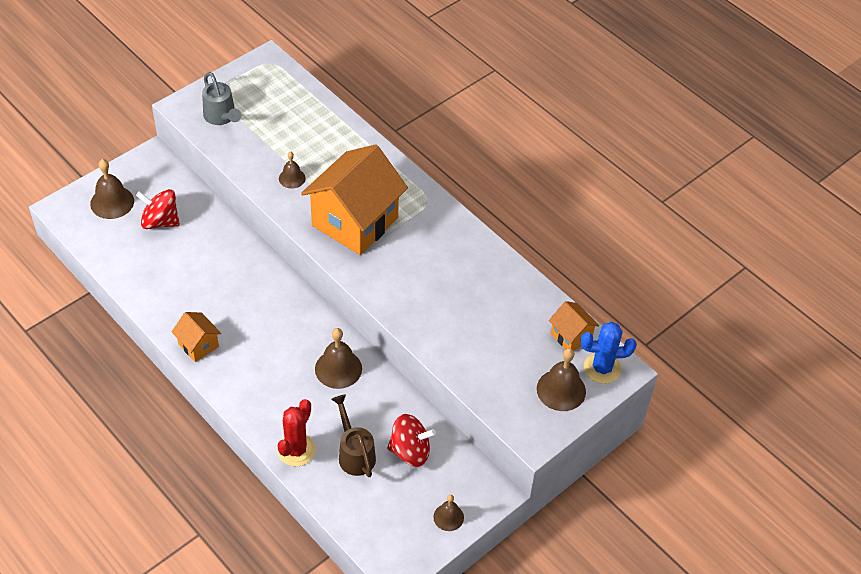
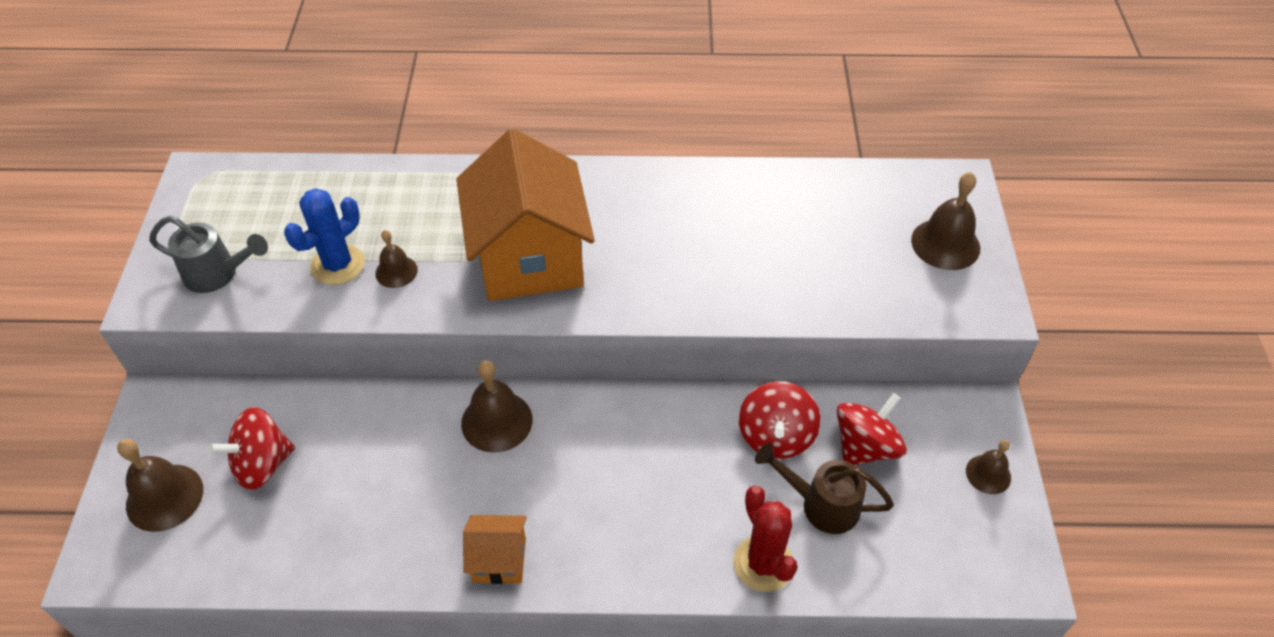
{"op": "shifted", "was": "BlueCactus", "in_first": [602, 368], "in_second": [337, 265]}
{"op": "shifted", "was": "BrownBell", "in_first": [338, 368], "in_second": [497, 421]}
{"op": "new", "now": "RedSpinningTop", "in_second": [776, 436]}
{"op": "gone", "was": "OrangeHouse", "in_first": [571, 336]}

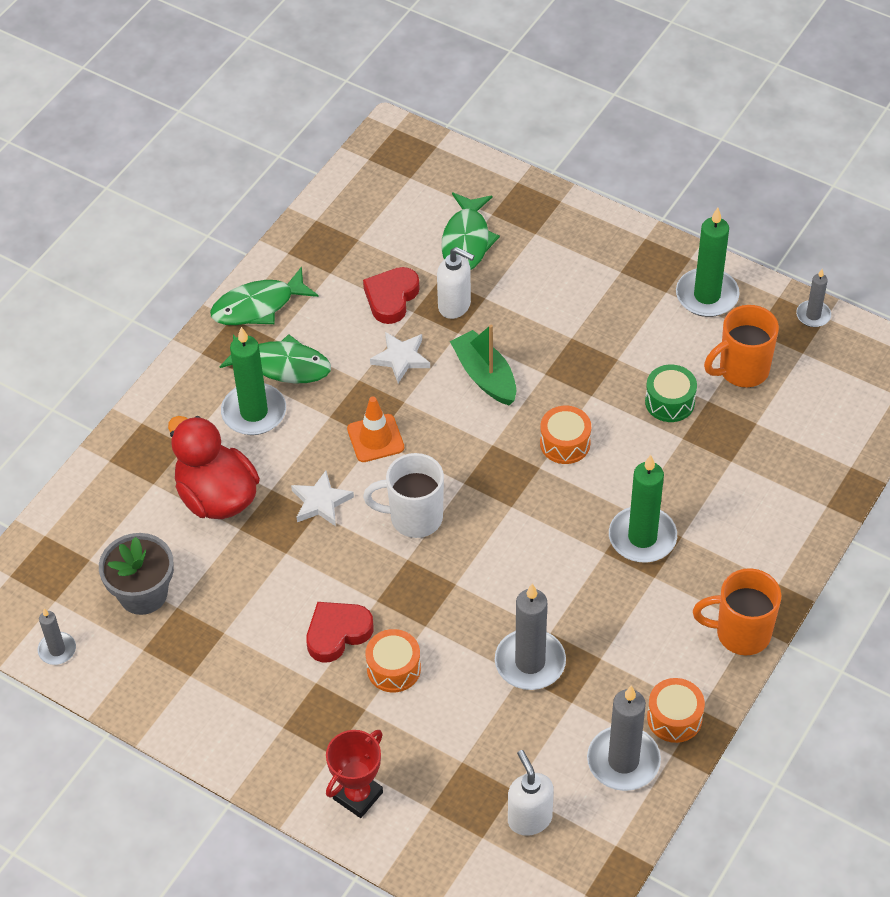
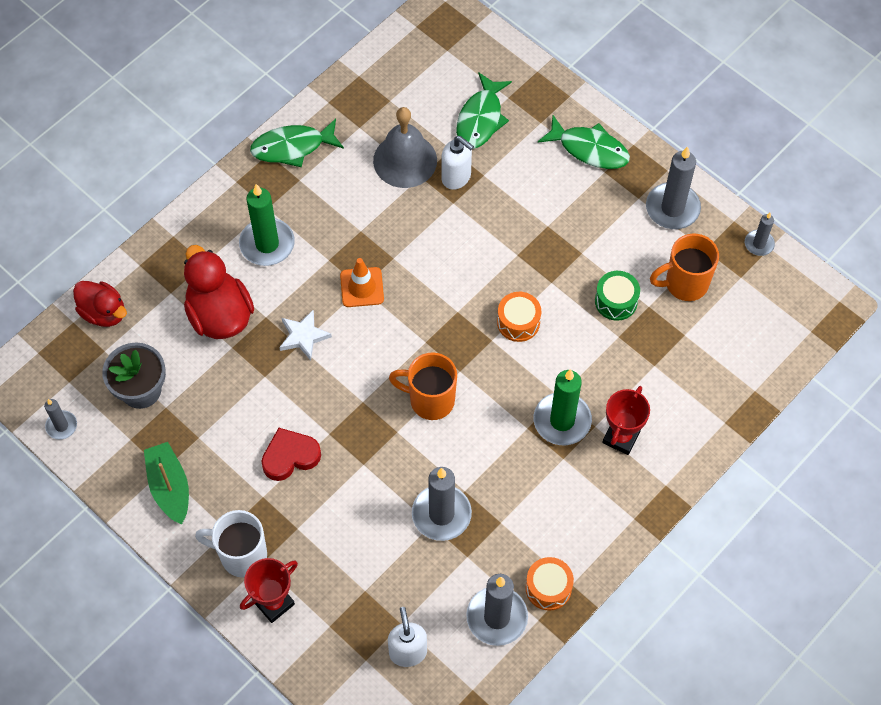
{"op": "new", "now": "RedDuck", "in_second": [104, 312]}
{"op": "shifted", "was": "GreenBoat", "in_first": [485, 376], "in_second": [169, 487]}
{"op": "shifted", "was": "WhiteMug", "in_first": [414, 518], "in_second": [241, 555]}
{"op": "swapped", "was": "RedHeart", "now": "GreyBell", "in_first": [391, 298], "in_second": [405, 160]}
{"op": "shifted", "was": "OrangeMug", "in_first": [741, 633], "in_second": [430, 400]}
{"op": "shifted", "was": "GreenFish", "in_first": [282, 365], "in_second": [589, 149]}
{"op": "new", "now": "RedTrophy", "in_second": [621, 437]}
{"op": "repainted", "was": "GreenCandle", "now": "GreyCandle", "in_first": [707, 295], "in_second": [672, 208]}
{"op": "gone", "was": "OrangeDrum", "in_first": [393, 668]}
{"op": "gone", "was": "WhiteStar", "in_first": [401, 358]}

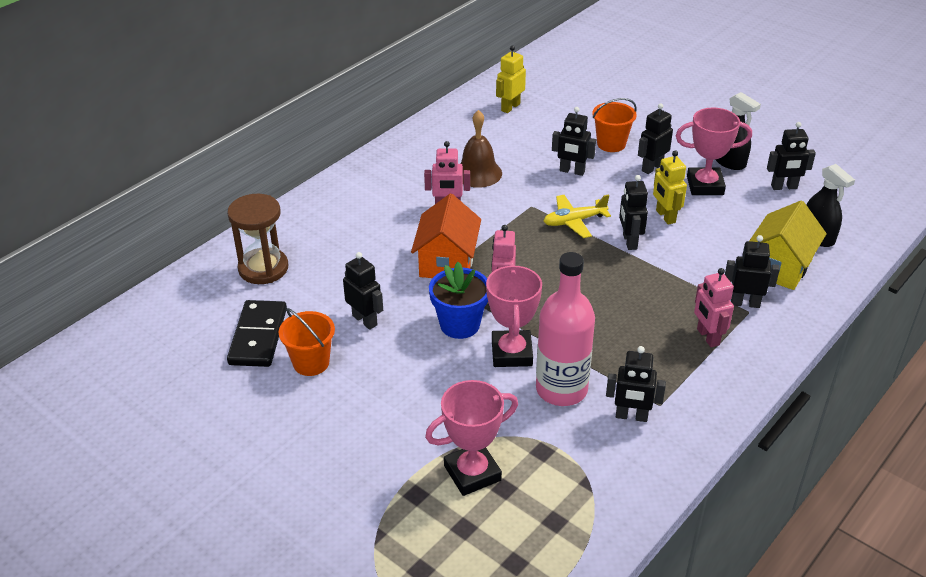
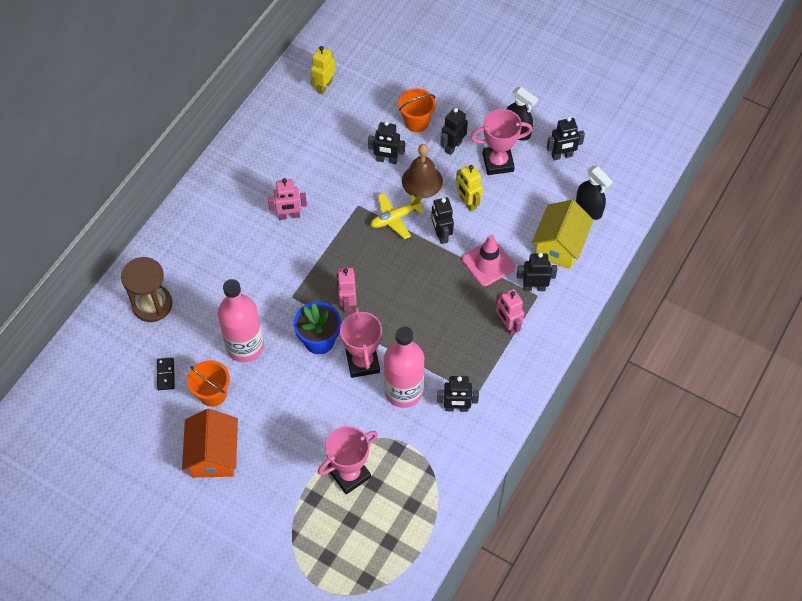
{"op": "scaled", "was": "BlackDomino", "in_first": [258, 336], "in_second": [165, 374], "ratio": 0.51}
{"op": "shifted", "was": "OrangeHouse", "in_first": [447, 261], "in_second": [214, 455]}
{"op": "swapped", "was": "BlackRobot", "now": "PinkBottle", "in_first": [365, 320], "in_second": [245, 346]}
{"op": "shifted", "was": "BrownBell", "in_first": [478, 173], "in_second": [422, 181]}
{"op": "new", "now": "PinkTrafficCone", "in_second": [488, 263]}

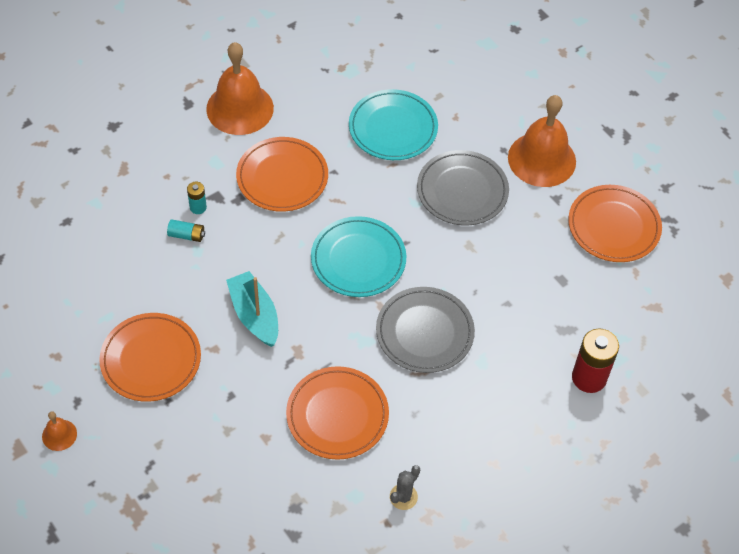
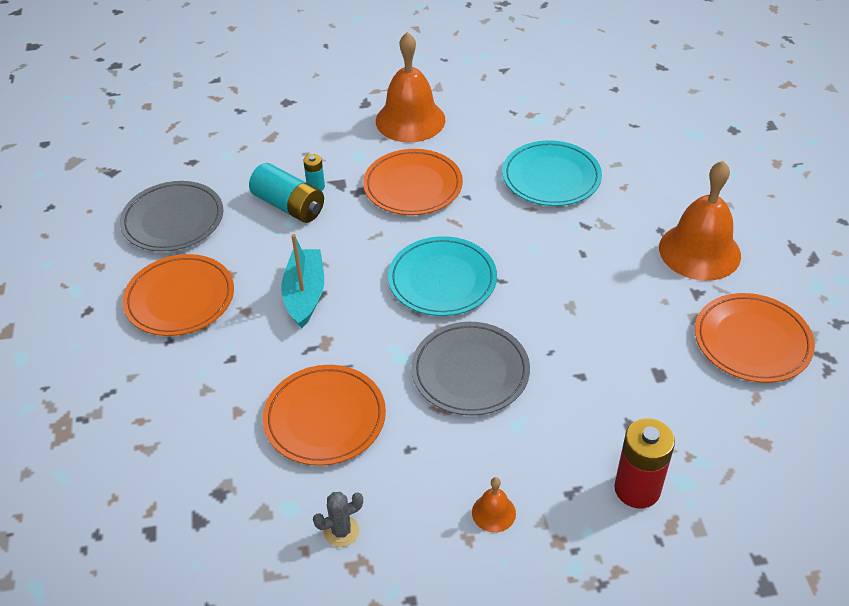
{"op": "shifted", "was": "GreyPlate", "in_first": [462, 191], "in_second": [173, 220]}
{"op": "scaled", "was": "TurquoiseBattery", "in_first": [186, 235], "in_second": [289, 206], "ratio": 1.95}
{"op": "shifted", "was": "OrangeBell", "in_first": [59, 435], "in_second": [493, 512]}

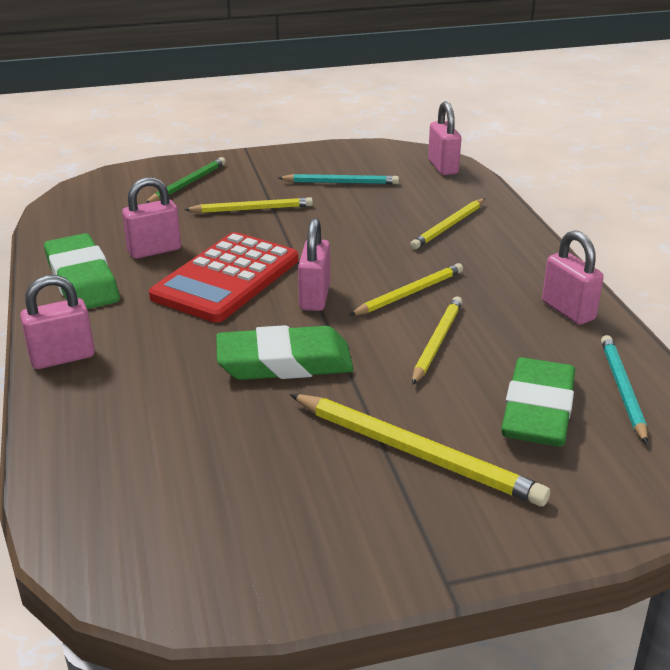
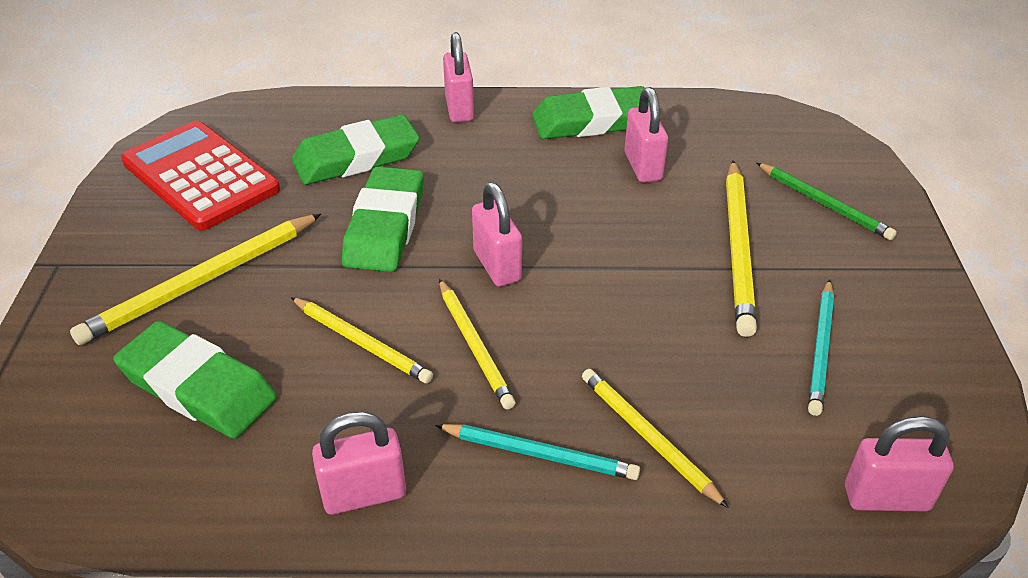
{"op": "shifted", "was": "RedCalculator", "in_first": [226, 278], "in_second": [200, 176]}
{"op": "new", "now": "GreenEraser", "in_second": [356, 158]}
{"op": "shifted", "was": "TurquoisePencil", "in_first": [622, 389], "in_second": [540, 454]}
{"op": "rotated", "was": "PinkPadlock", "in_first": [314, 297], "in_second": [497, 266], "clockwise": 45}
{"op": "scaled", "was": "YellowPencil", "in_first": [252, 209], "in_second": [738, 248], "ratio": 1.54}

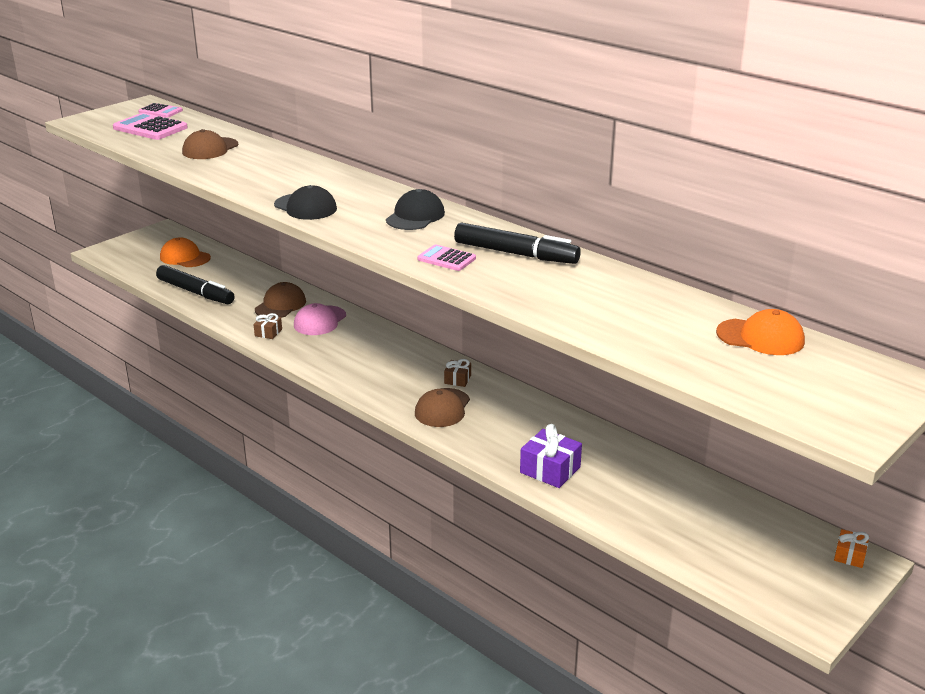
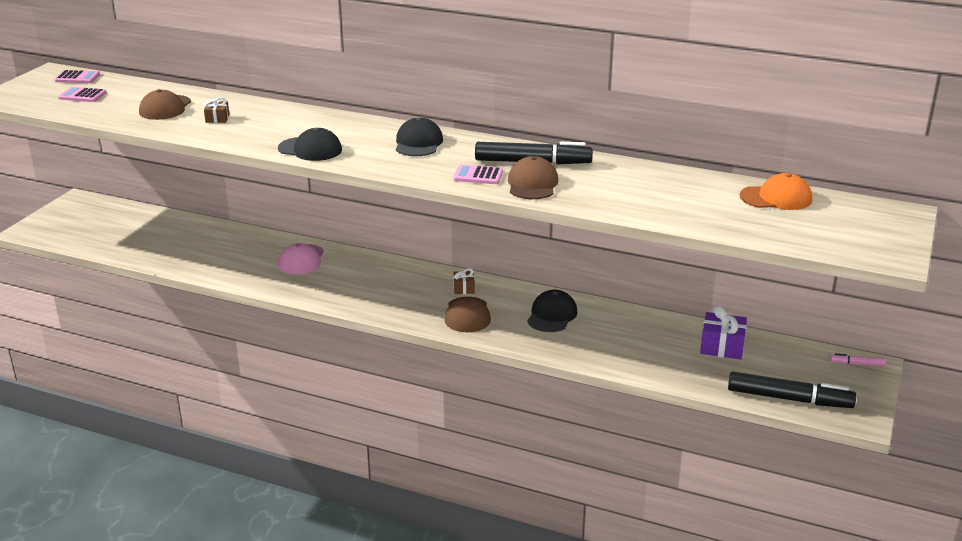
{"op": "scaled", "was": "PinkCalculator", "in_first": [150, 128], "in_second": [82, 95], "ratio": 0.61}
{"op": "shifted", "was": "BrownGift", "in_first": [268, 332], "in_second": [217, 118]}
{"op": "shifted", "was": "BrownCap", "in_first": [280, 305], "in_second": [532, 184]}
{"op": "new", "now": "BlackCap", "in_second": [552, 315]}
{"op": "shifted", "was": "PurpleGift", "in_first": [550, 470], "in_second": [722, 346]}
{"op": "shifted", "was": "BlackMarker", "in_first": [195, 292], "in_second": [789, 399]}
{"op": "swapped", "was": "OrangeGift", "now": "PinkMarker", "in_first": [849, 555], "in_second": [857, 364]}
{"op": "gone", "was": "OrangeCap", "in_first": [185, 257]}

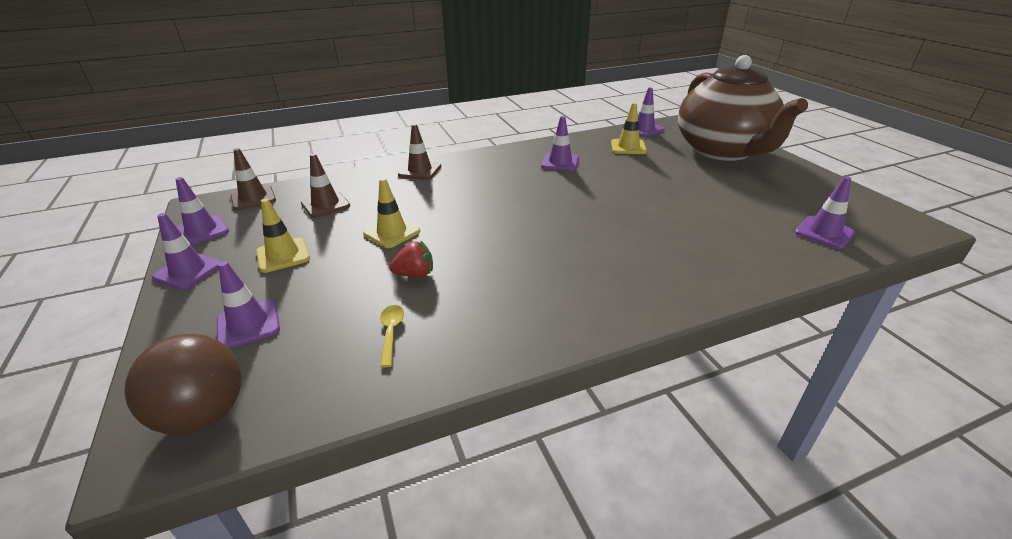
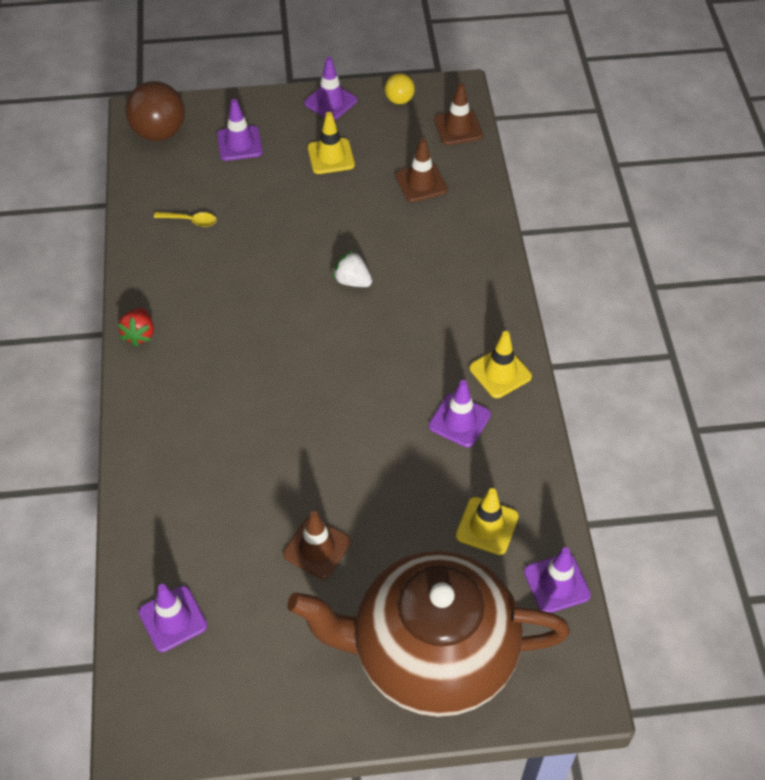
{"op": "shifted", "was": "RedStrawberry", "in_first": [415, 274], "in_second": [139, 334]}
{"op": "shifted", "was": "BrownTrafficCone", "in_first": [420, 171], "in_second": [317, 548]}
{"op": "new", "now": "WhiteStrawberry", "in_second": [352, 281]}
{"op": "swapped", "was": "PurpleTrafficCone", "now": "YellowBall", "in_first": [201, 231], "in_second": [399, 100]}
{"op": "shifted", "was": "YellowTrafficCone", "in_first": [392, 232], "in_second": [500, 372]}

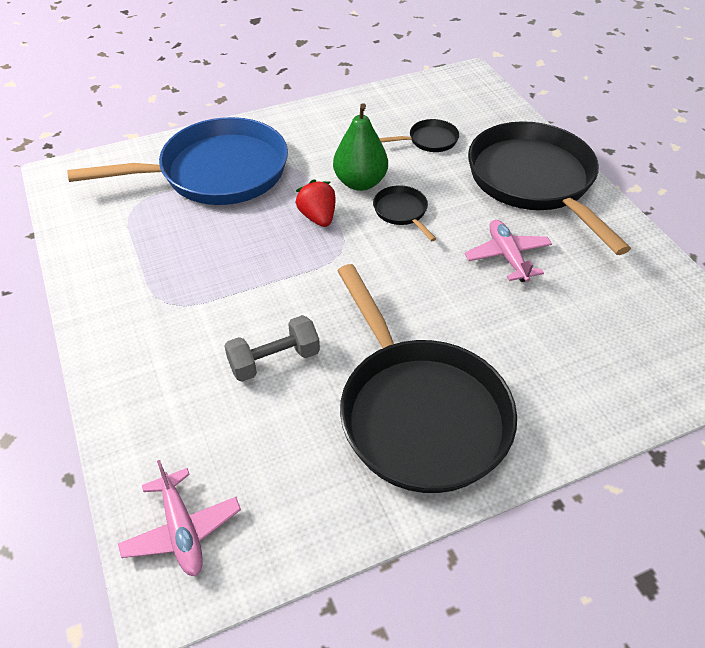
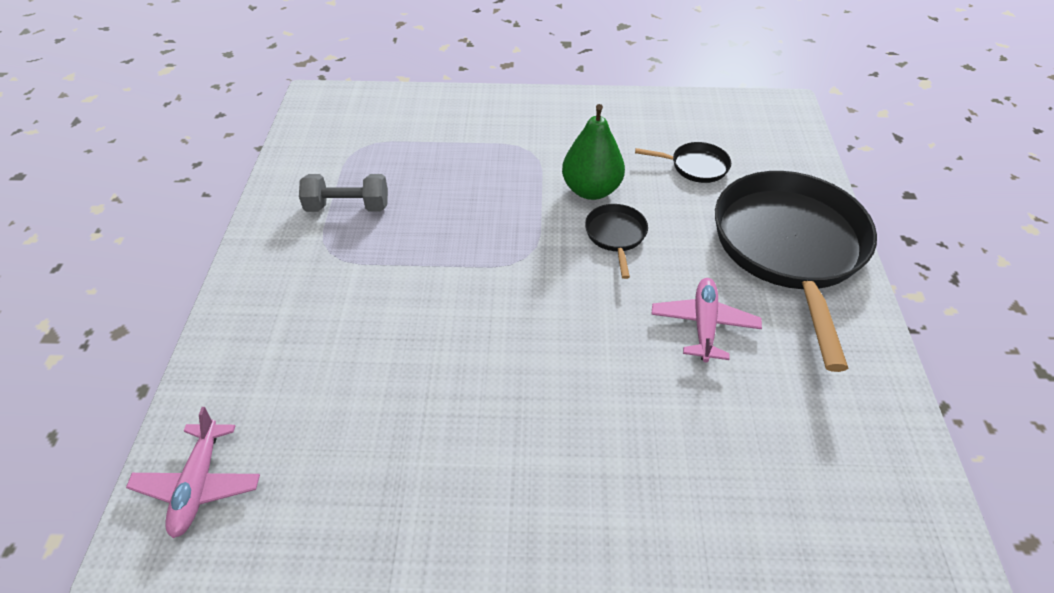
{"op": "shifted", "was": "GreyDumbbell", "in_first": [274, 360], "in_second": [348, 207]}
{"op": "gone", "was": "BluePan", "in_first": [216, 172]}
{"op": "gone", "was": "RedStrawberry", "in_first": [318, 217]}
{"op": "gone", "was": "BlackPan", "in_first": [419, 412]}

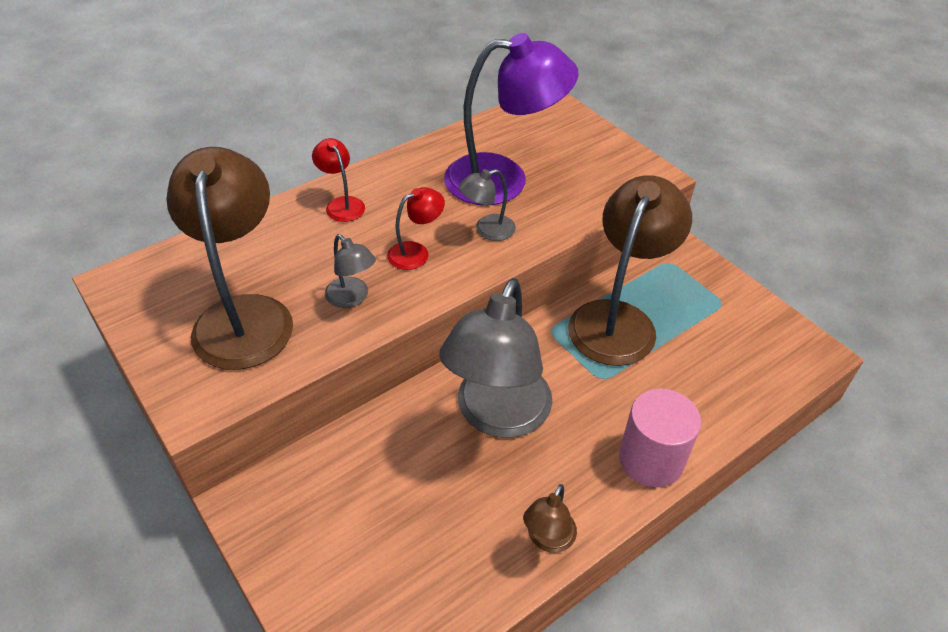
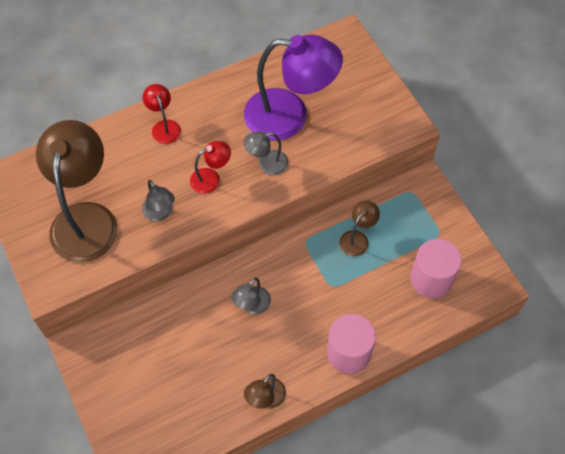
{"op": "scaled", "was": "GreyLamp", "in_first": [497, 416], "in_second": [252, 306], "ratio": 0.46}
{"op": "scaled", "was": "BrownLamp", "in_first": [618, 319], "in_second": [357, 238], "ratio": 0.46}
{"op": "new", "now": "PinkCylinder", "in_second": [431, 279]}

